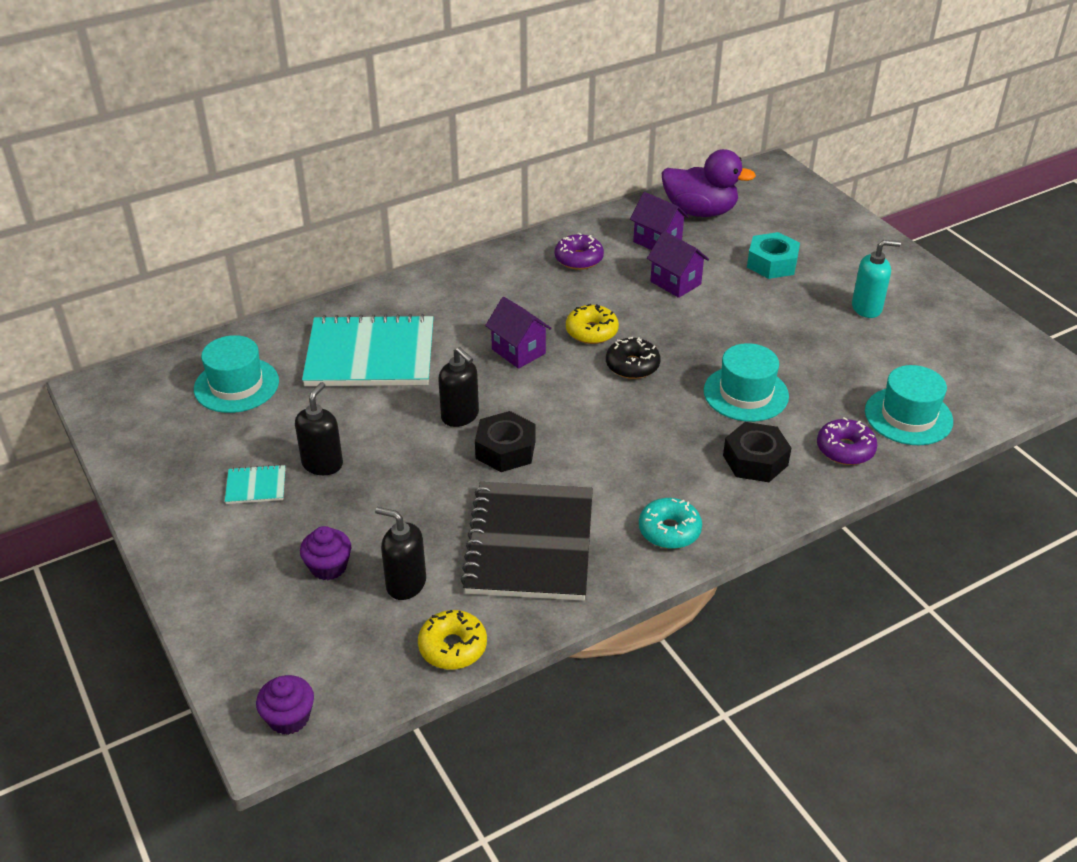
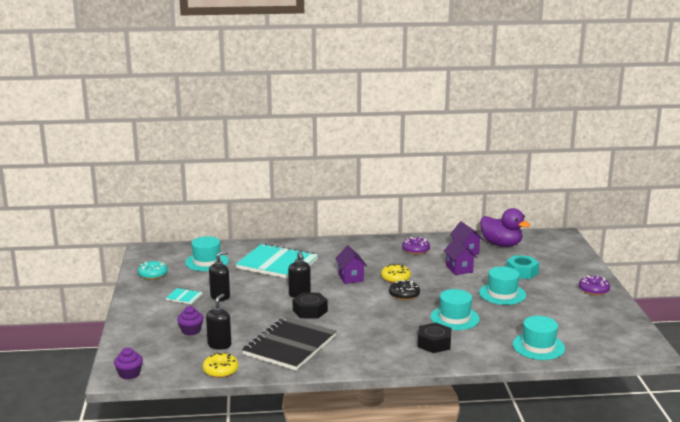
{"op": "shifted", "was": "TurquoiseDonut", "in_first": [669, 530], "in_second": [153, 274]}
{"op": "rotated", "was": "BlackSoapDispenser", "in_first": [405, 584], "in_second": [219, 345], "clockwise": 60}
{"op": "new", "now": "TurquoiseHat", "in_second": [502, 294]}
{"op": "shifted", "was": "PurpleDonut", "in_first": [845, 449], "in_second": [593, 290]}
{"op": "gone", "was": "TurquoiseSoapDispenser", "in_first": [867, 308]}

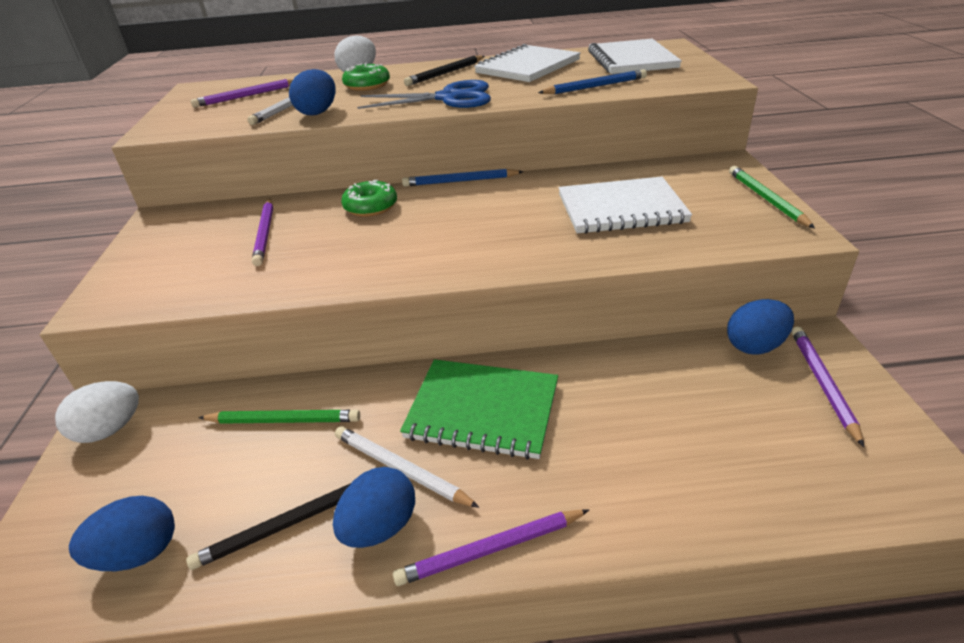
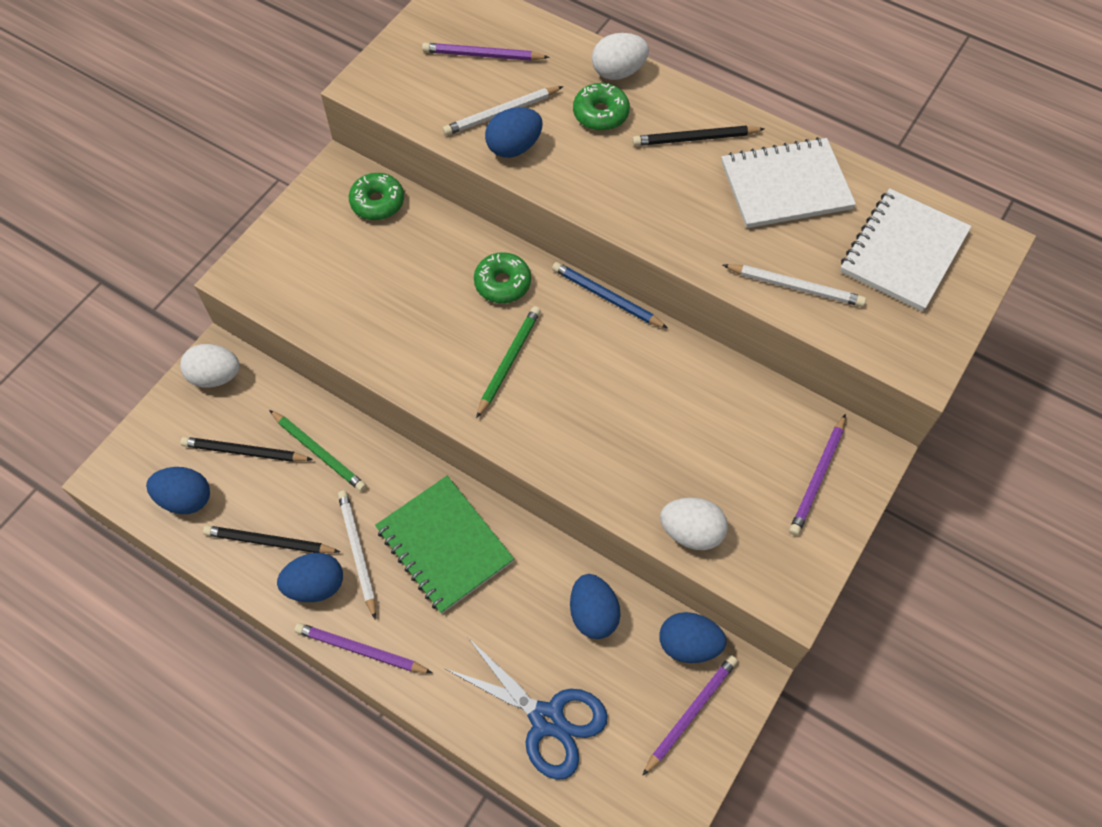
{"op": "new", "now": "BlackPencil", "in_second": [245, 452]}
{"op": "new", "now": "GreenDonut", "in_second": [377, 202]}
{"op": "shifted", "was": "BlueScissors", "in_first": [449, 98], "in_second": [547, 719]}
{"op": "shifted", "was": "GreenPencil", "in_first": [766, 199], "in_second": [509, 361]}
{"op": "new", "now": "BlueEgg", "in_second": [593, 614]}
{"op": "new", "now": "WhiteEgg", "in_second": [691, 532]}
{"op": "repainted", "was": "BluePencil", "now": "WhitePencil", "in_first": [595, 86], "in_second": [795, 287]}
{"op": "shifted", "was": "PurplePencil", "in_first": [265, 233], "in_second": [817, 477]}
{"op": "gone", "was": "WhiteNotebook", "in_first": [621, 209]}

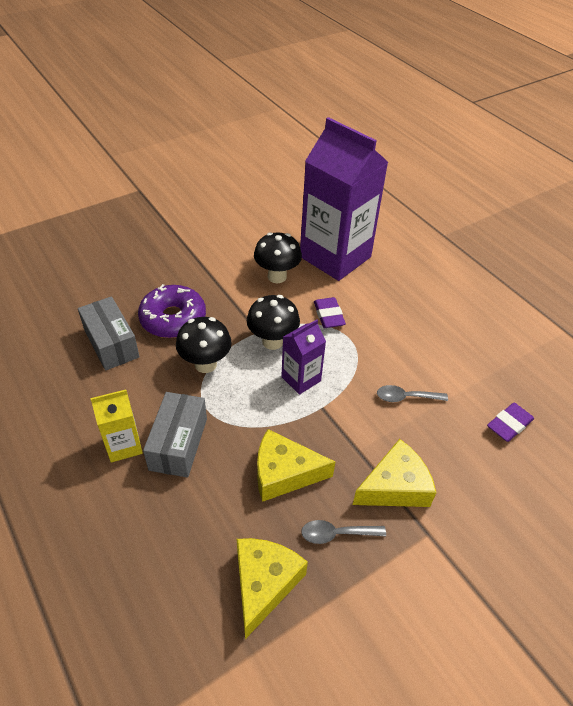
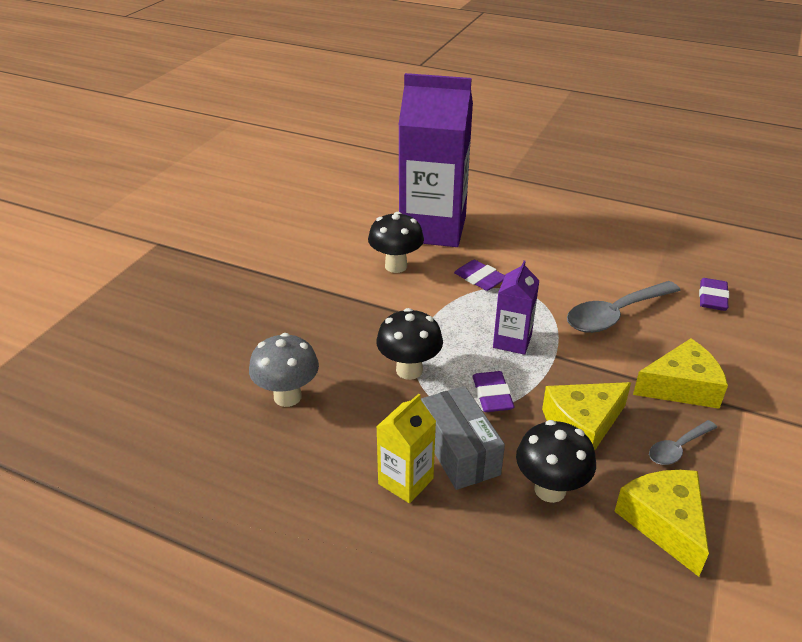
{"op": "swapped", "was": "GreyBox", "now": "GreyMushroom", "in_first": [111, 343], "in_second": [287, 397]}
{"op": "new", "now": "PurpleEraser", "in_second": [492, 395]}
{"op": "shifted", "was": "BlackMushroom", "in_first": [272, 341], "in_second": [550, 489]}
{"op": "scaled", "was": "GreySpoon", "in_first": [406, 397], "in_second": [615, 314], "ratio": 1.86}
{"op": "rotated", "was": "YellowCheese", "in_first": [395, 486], "in_second": [681, 387], "clockwise": 45}
{"op": "gone", "was": "PurpleDonut", "in_first": [173, 319]}

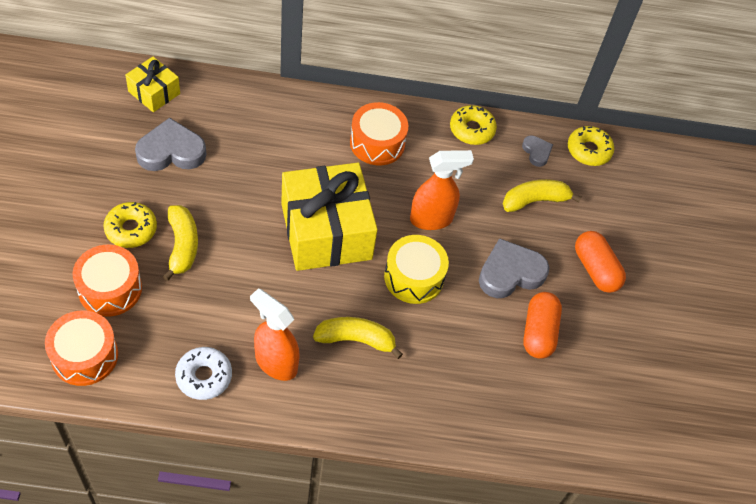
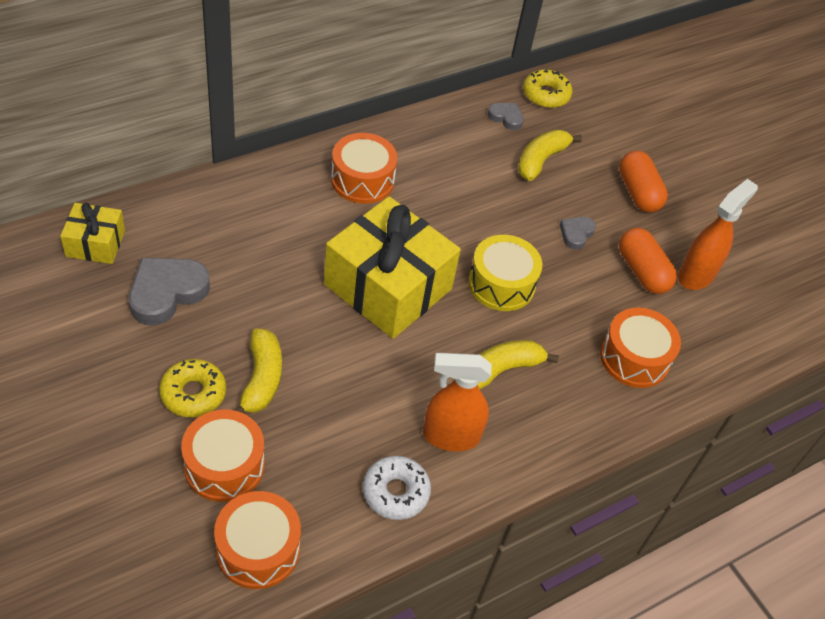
{"op": "rotated", "was": "YellowBanana", "in_first": [182, 246], "in_second": [261, 379], "clockwise": 45}
{"op": "scaled", "was": "GreyHeart", "in_first": [510, 273], "in_second": [576, 234], "ratio": 0.53}
{"op": "new", "now": "OrangeDrum", "in_second": [634, 358]}
{"op": "rotated", "was": "OrangeCapsule", "in_first": [595, 269], "in_second": [638, 192], "clockwise": 45}
{"op": "shifted", "was": "OrangeSprayBottle", "in_first": [431, 219], "in_second": [696, 275]}
{"op": "gone", "was": "YellowDonut", "in_first": [472, 130]}

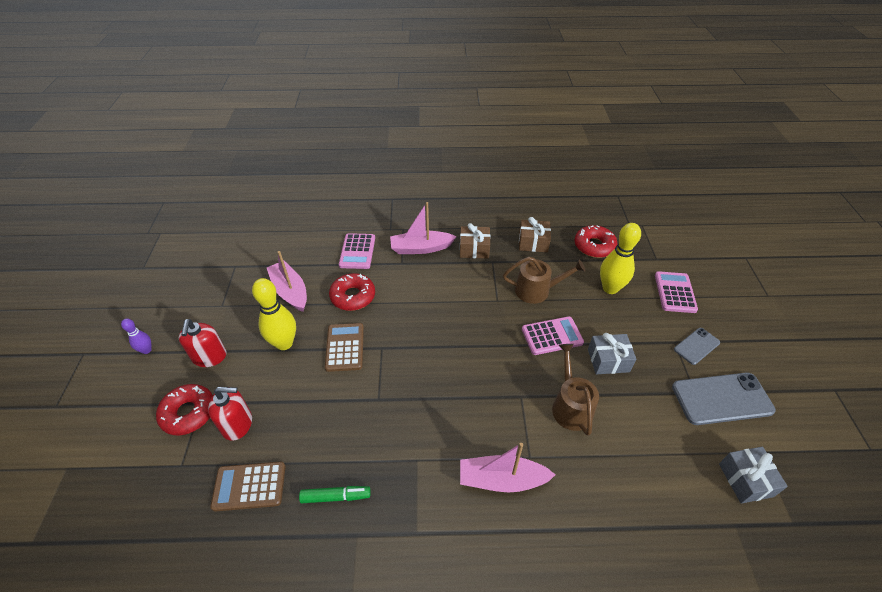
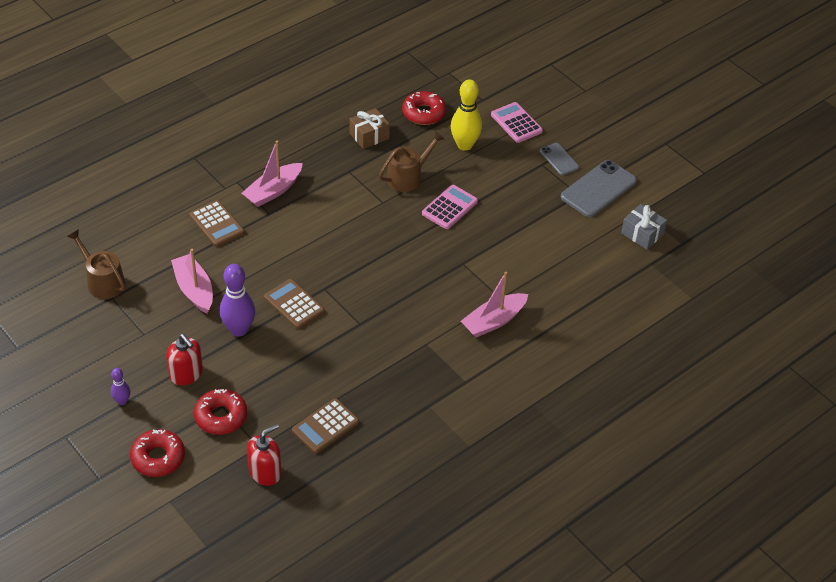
{"op": "shifted", "was": "BrownWateringCan", "in_first": [570, 406], "in_second": [103, 281]}
{"op": "shifted", "was": "RedDonut", "in_first": [353, 296], "in_second": [158, 458]}
{"op": "rotated", "was": "PinkBoat", "in_first": [290, 291], "in_second": [194, 289], "clockwise": 45}
{"op": "repainted", "was": "PinkCalculator", "now": "BrownCalculator", "in_first": [357, 251], "in_second": [216, 224]}
{"op": "repainted", "was": "YellowBowlingPin", "now": "PurpleBowlingPin", "in_first": [284, 343], "in_second": [239, 329]}
{"op": "shifted", "was": "RedSoapDispenser", "in_first": [237, 424], "in_second": [265, 472]}
{"op": "rotated", "was": "GreyPhone", "in_first": [696, 346], "in_second": [559, 159], "clockwise": -45}
{"op": "gone", "was": "GreenMarker", "in_first": [335, 496]}
{"op": "gone", "was": "BrownGift", "in_first": [474, 249]}
{"op": "gone", "was": "GreyGift", "in_first": [608, 360]}

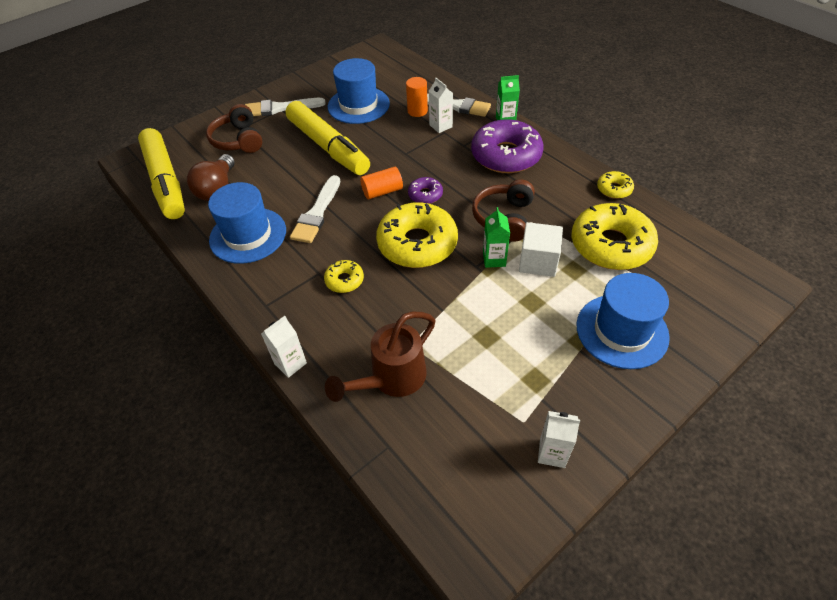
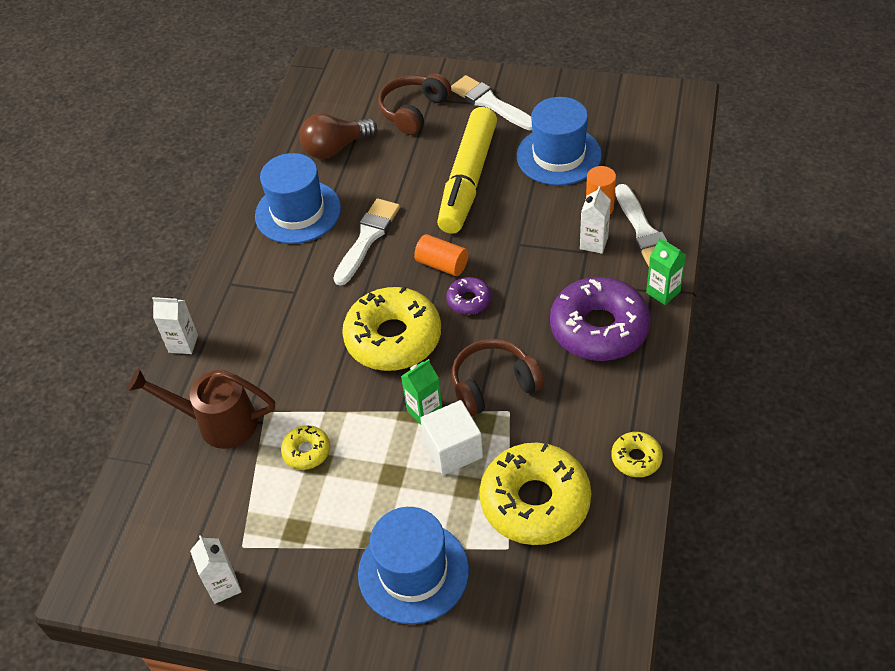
{"op": "shifted", "was": "YellowDonut", "in_first": [344, 280], "in_second": [306, 451]}
{"op": "rotated", "was": "WhiteBrush", "in_first": [317, 213], "in_second": [367, 238], "clockwise": 135}
{"op": "gone", "was": "YellowMarker", "in_first": [165, 182]}

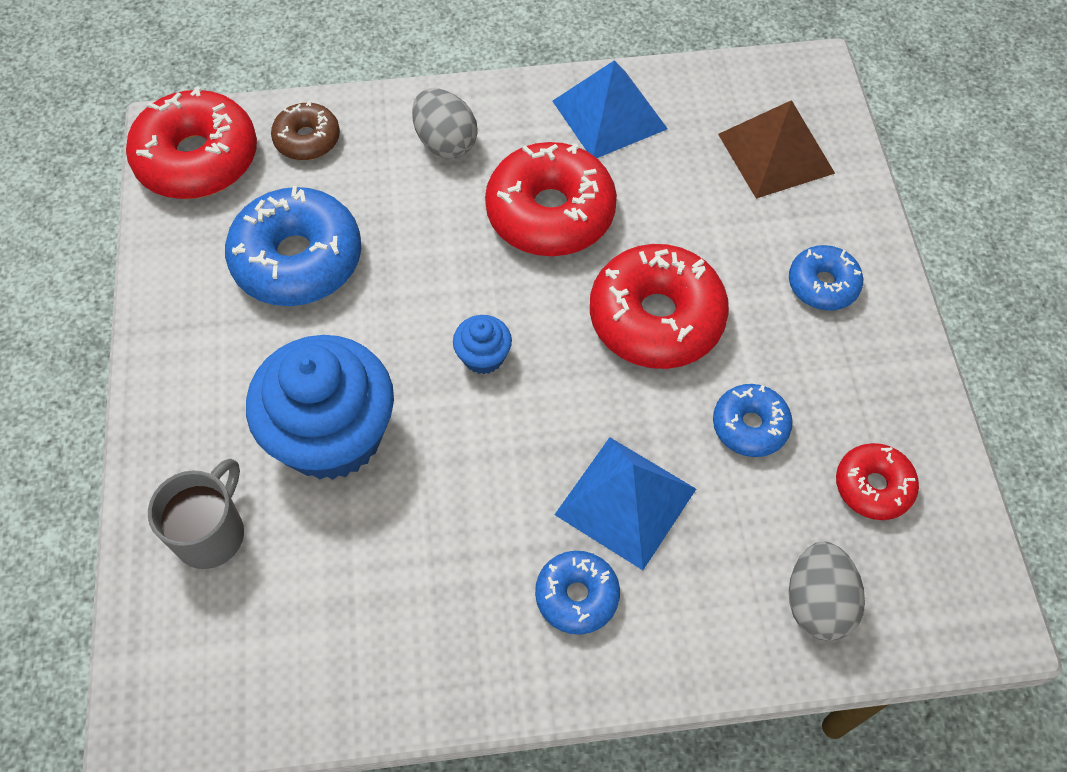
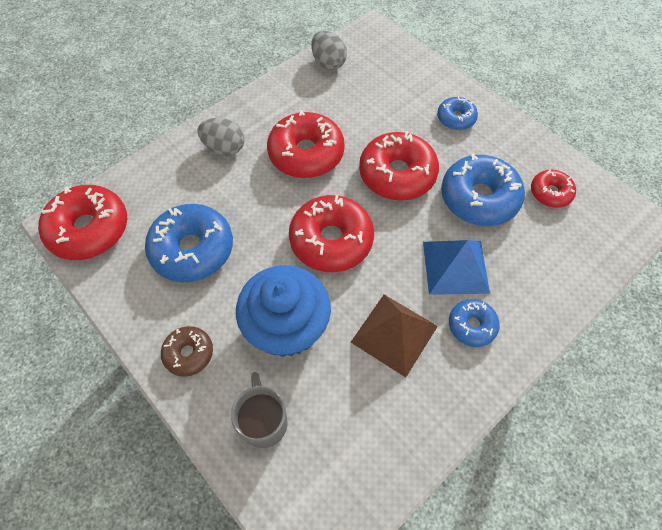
{"op": "shifted", "was": "BrownDonut", "in_first": [307, 139], "in_second": [189, 353]}
{"op": "swapped", "was": "BlueCupcake", "now": "RedDonut", "in_first": [483, 356], "in_second": [331, 240]}
{"op": "shifted", "was": "GreyEgg", "in_first": [817, 603], "in_second": [328, 63]}
{"op": "shifted", "was": "BrownPyramid", "in_first": [776, 153], "in_second": [394, 334]}
{"op": "scaled", "was": "BlueDonut", "in_first": [750, 426], "in_second": [479, 198], "ratio": 1.84}
{"op": "gone", "was": "BluePyramid", "in_first": [609, 114]}

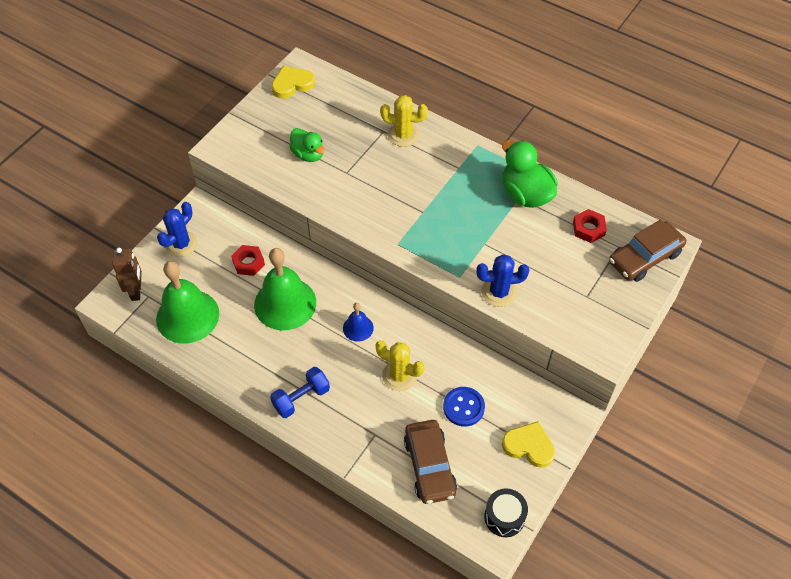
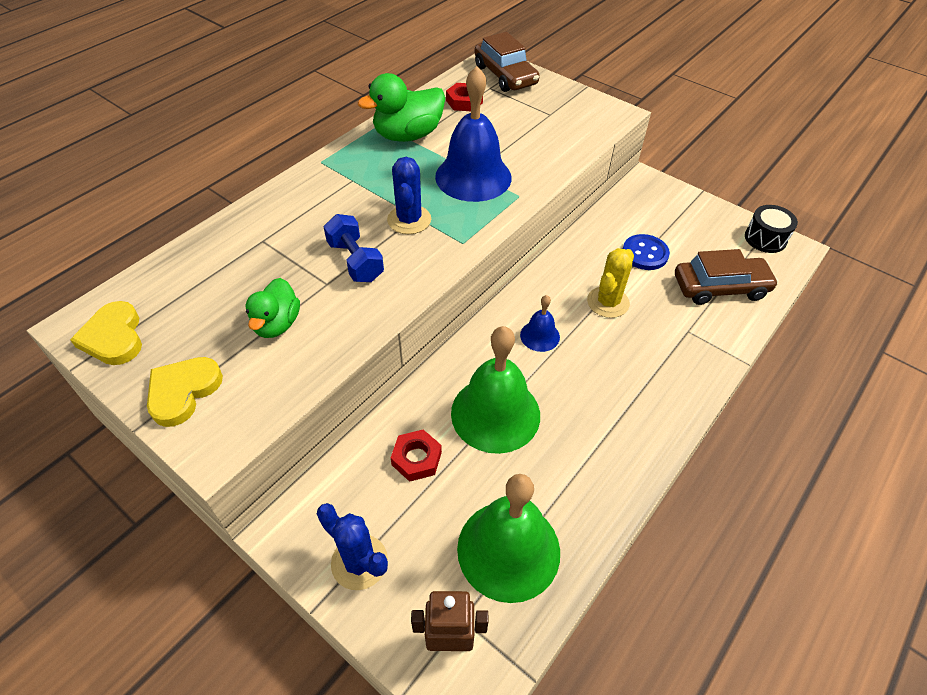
{"op": "shifted", "was": "YellowHeart", "in_first": [529, 446], "in_second": [183, 392]}
{"op": "rotated", "was": "GreenDuck", "in_first": [308, 154], "in_second": [277, 324], "clockwise": 135}
{"op": "shifted", "was": "BlueDumbbell", "in_first": [301, 398], "in_second": [355, 261]}
{"op": "shifted", "was": "BlueCactus", "in_first": [499, 292], "in_second": [409, 220]}
{"op": "new", "now": "BlueBell", "in_second": [473, 177]}
{"op": "gone", "was": "YellowCactus", "in_first": [403, 135]}

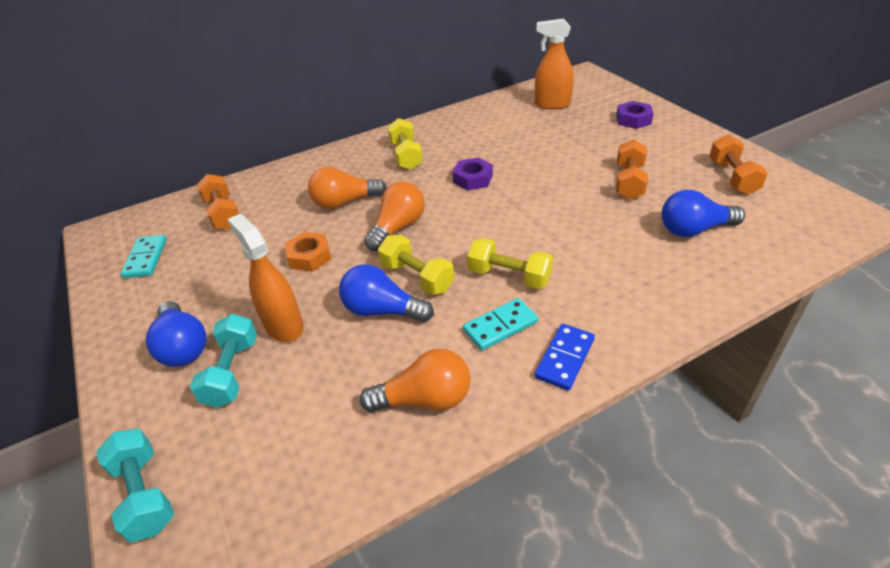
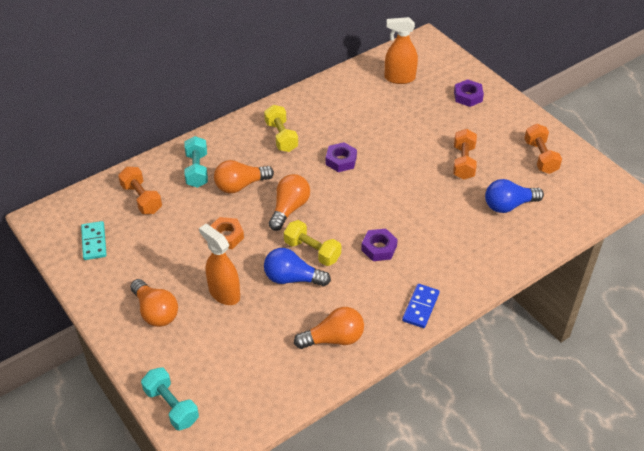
{"op": "repainted", "was": "BlueLightBulb", "now": "OrangeLightBulb", "in_first": [183, 346], "in_second": [155, 312]}
{"op": "shifted", "was": "TurquoiseDumbbell", "in_first": [232, 372], "in_second": [197, 170]}
{"op": "swapped", "was": "YellowDumbbell", "now": "PurpleNut", "in_first": [509, 276], "in_second": [379, 248]}
{"op": "gone", "was": "TurquoiseDomino", "in_first": [500, 326]}

